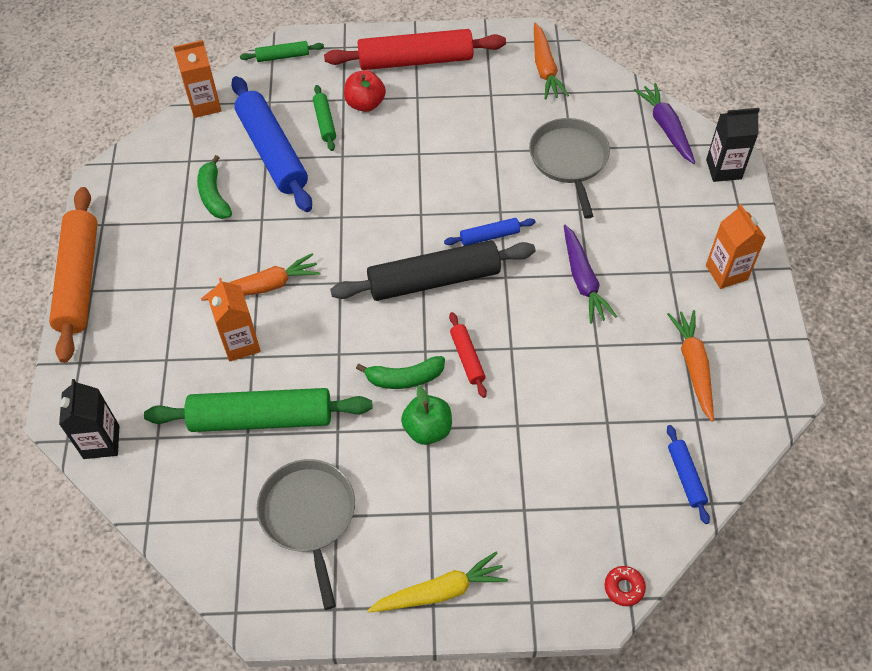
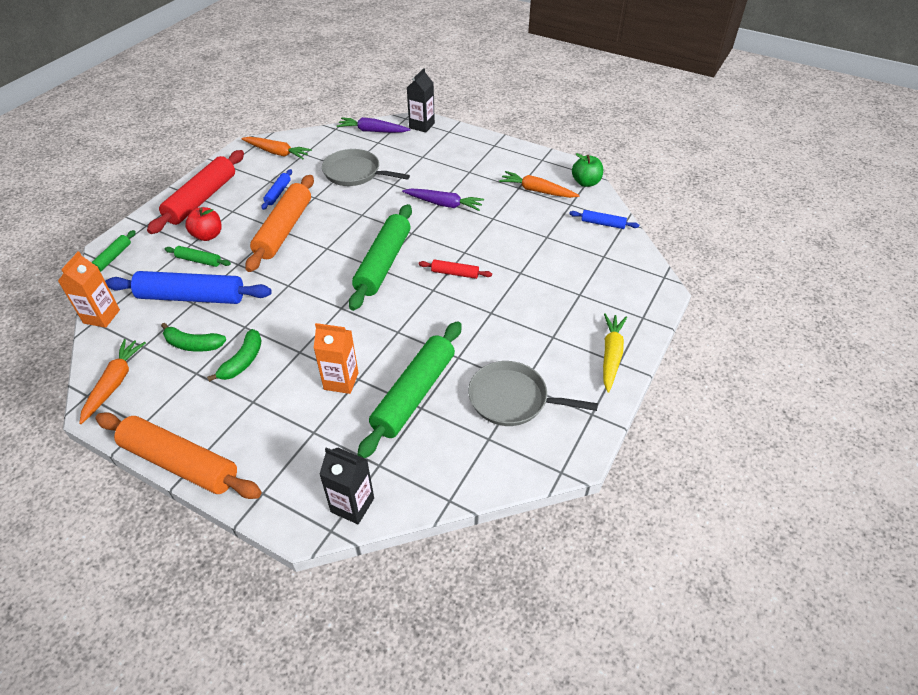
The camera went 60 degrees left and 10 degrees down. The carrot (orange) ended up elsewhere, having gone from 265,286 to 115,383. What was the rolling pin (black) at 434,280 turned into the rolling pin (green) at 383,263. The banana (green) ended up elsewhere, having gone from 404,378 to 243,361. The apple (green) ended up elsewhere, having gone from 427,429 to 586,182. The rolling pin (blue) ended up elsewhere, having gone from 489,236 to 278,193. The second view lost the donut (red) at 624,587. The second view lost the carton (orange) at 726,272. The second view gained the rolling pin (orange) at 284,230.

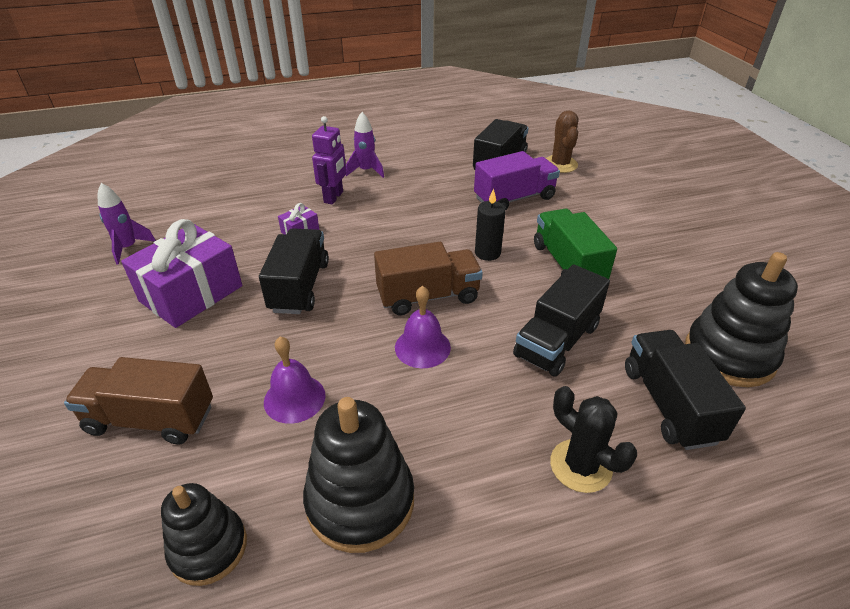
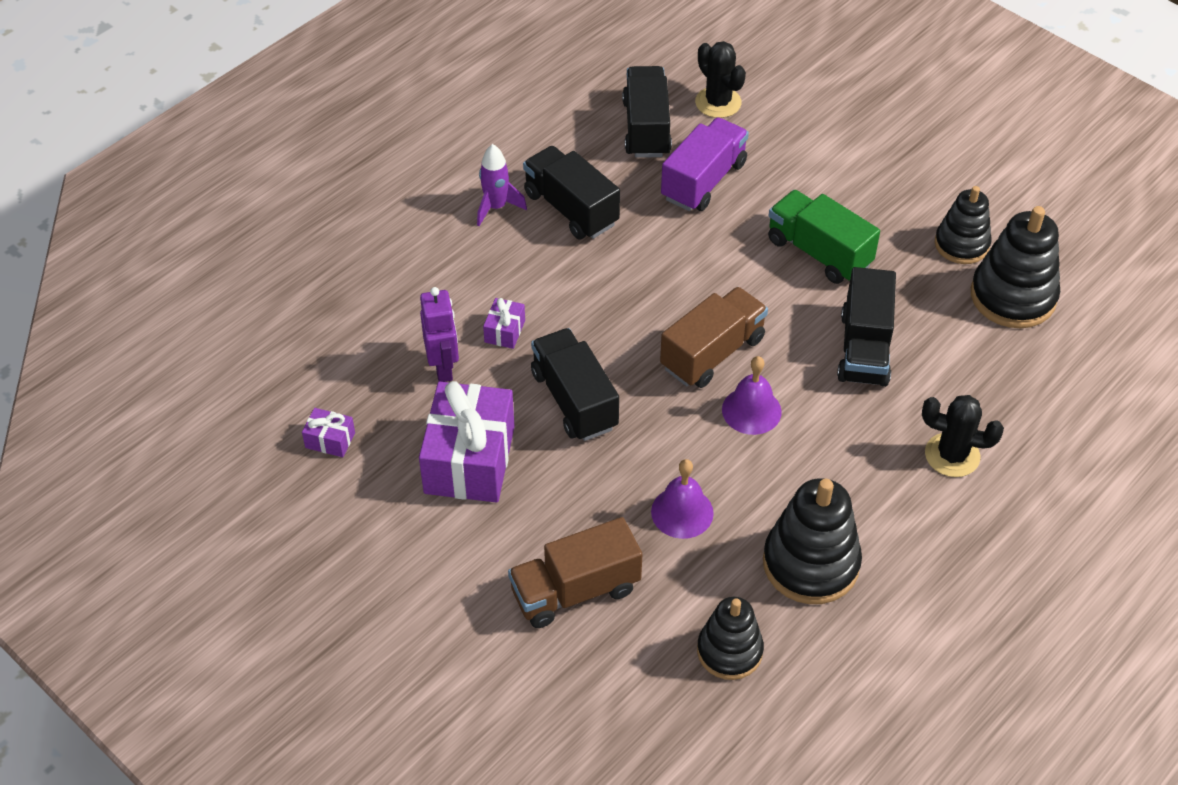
The camera went 30 degrees left and 10 degrees up. Where the rocket (purple) stood at 128,248, the gift (purple) came to stand at 330,440. The robot (purple) ended up elsewhere, having gone from 334,197 to 443,368. The second view lost the candle (black) at 487,253. What was the cactus (brown) at 560,164 turned into the cactus (black) at 718,102. The truck (black) ended up elsewhere, having gone from 669,404 to 571,209. The second view gained the stacking toy (black) at 961,244.

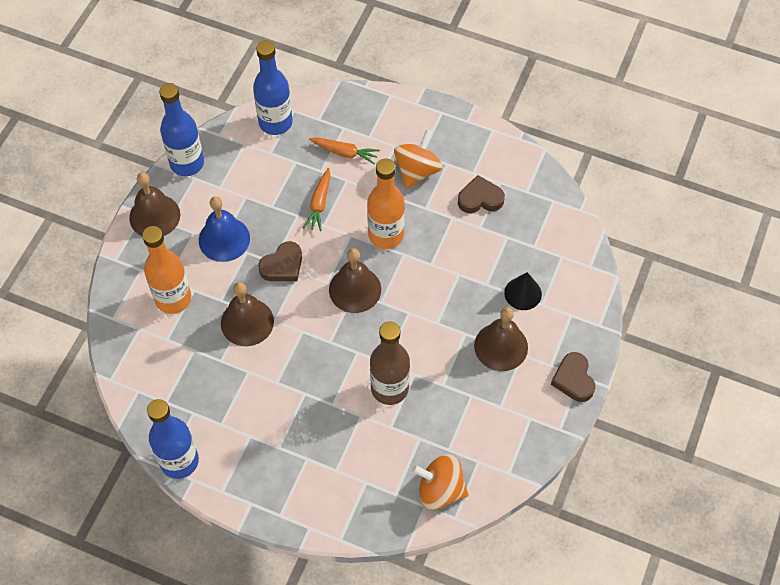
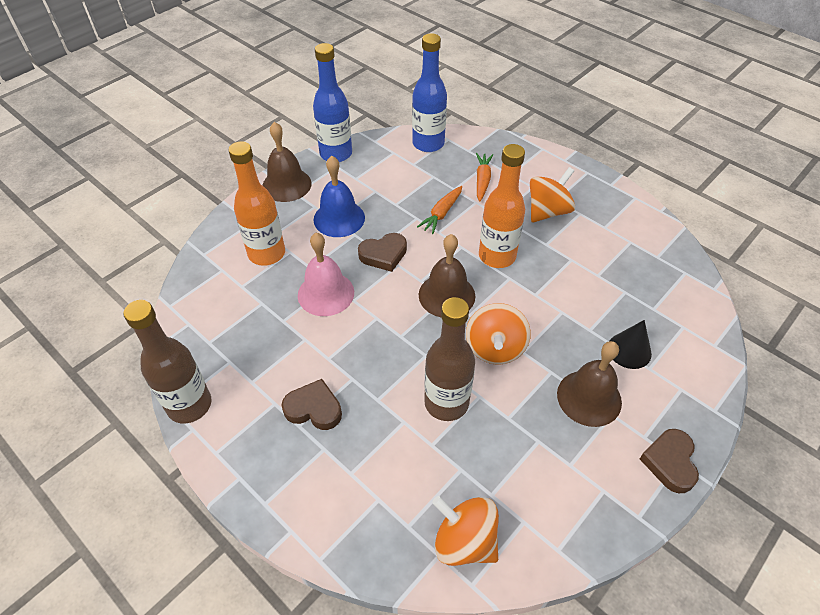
The camera went 20 degrees right and 10 degrees down. What was the bottle (blue) at 179,461 turned into the bottle (brown) at 189,405. What was the bell (brown) at 247,322 turned into the bell (pink) at 326,293. The carrot (orange) at 344,153 ended up facing another way, 120 degrees counterclockwise from before. The heart (brown) ended up elsewhere, having gone from 480,198 to 314,408. The second view gained the spinning top (orange) at 495,348.

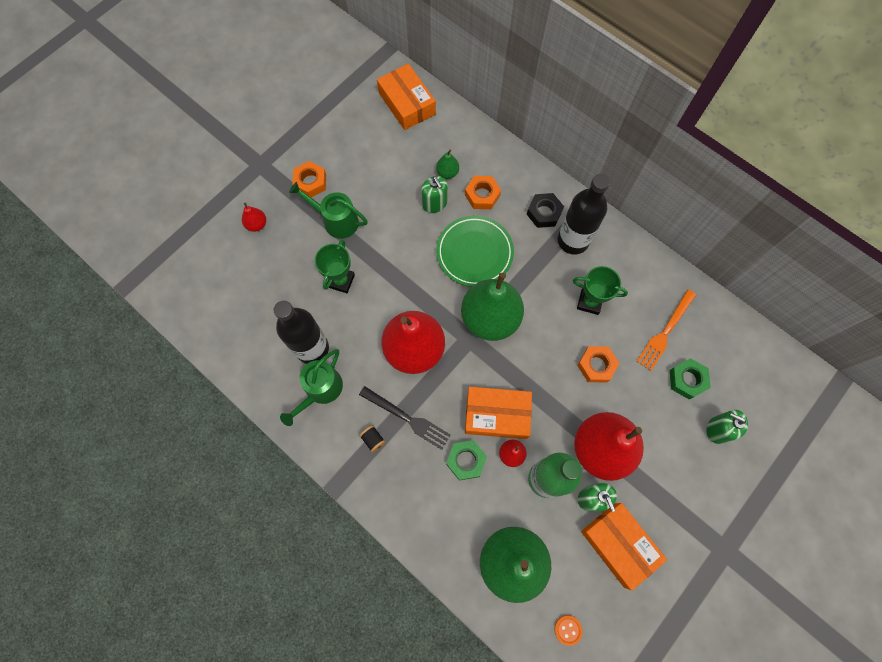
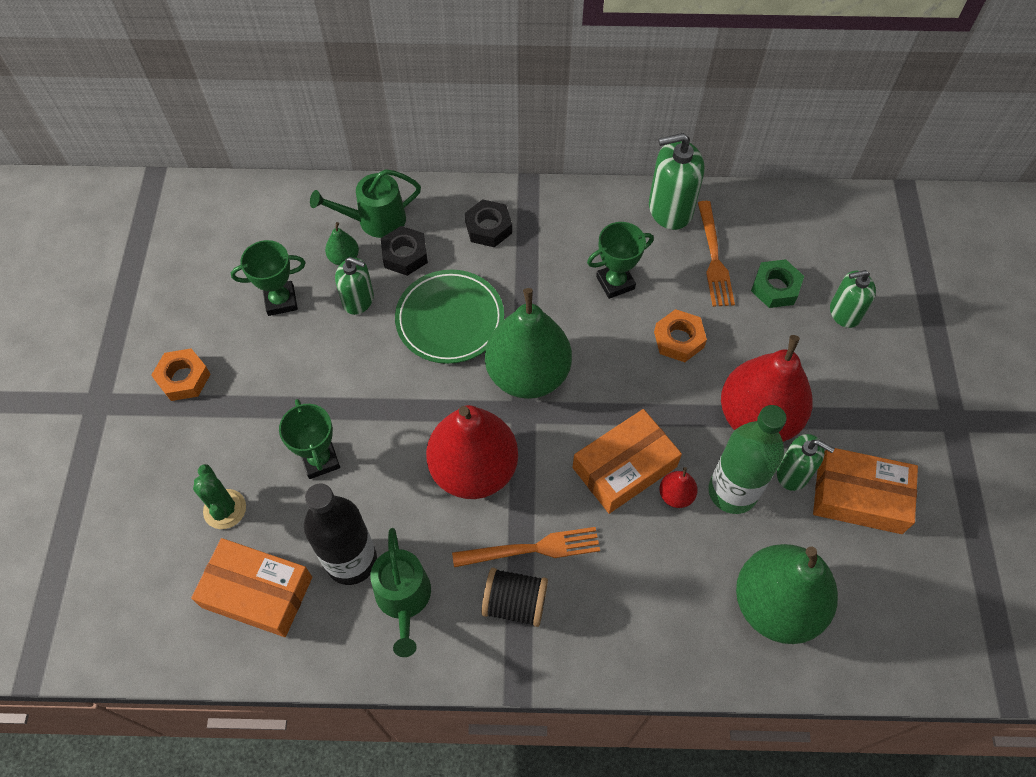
The camera went 40 degrees left and 10 degrees down. The second view lost the pear (red) at 257,224. The watering can (green) ended up elsewhere, having gone from 337,221 to 376,220. What was the fork (black) at 407,418 turned into the fork (orange) at 532,549. The size of the spool (black) at 373,440 changed by a factor of 1.84. The box (orange) ended up elsewhere, having gone from 407,103 to 257,592. The second view lost the nut (green) at 466,461. What was the nut (orange) at 482,195 turned into the nut (black) at 405,255. The second view lost the button (orange) at 568,630. The second view lost the bottle (black) at 573,240. The second view gained the cactus (green) at 225,509. The second view gained the trophy (green) at 281,301. The second view gained the soap dispenser (green) at 670,209.

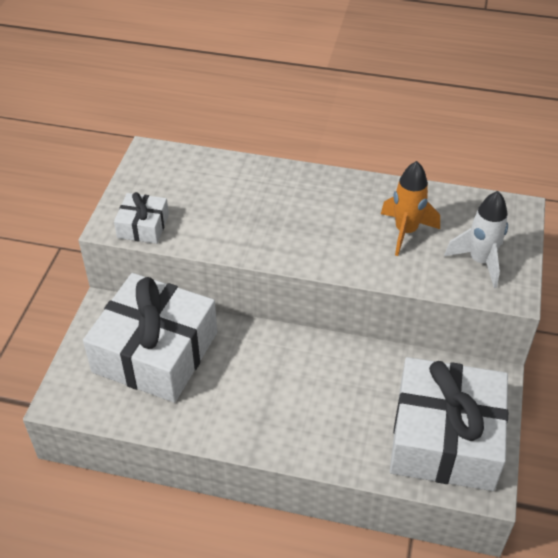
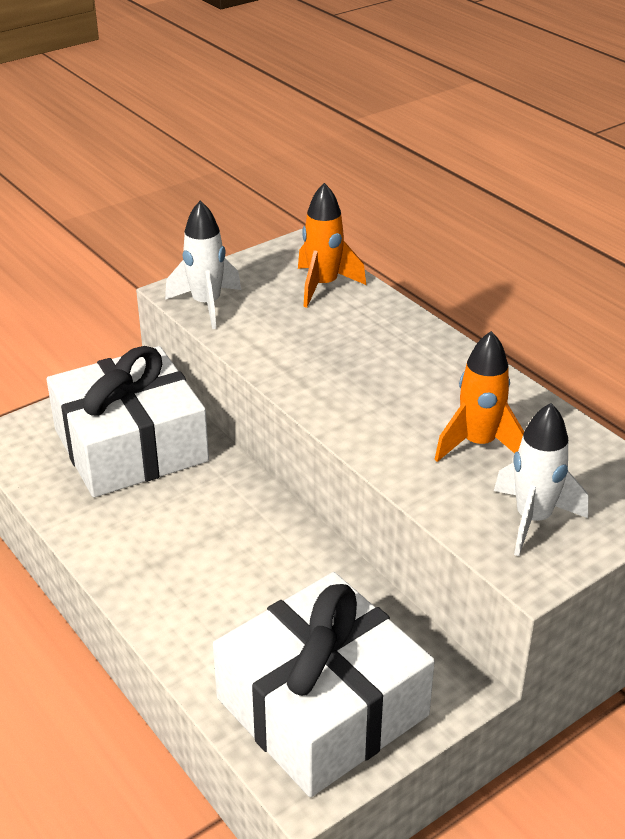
The camera went 40 degrees right and 10 degrees down. Where the gift (white) stood at 143,226, the rocket (white) came to stand at 206,305. The second view gained the rocket (orange) at 323,286.

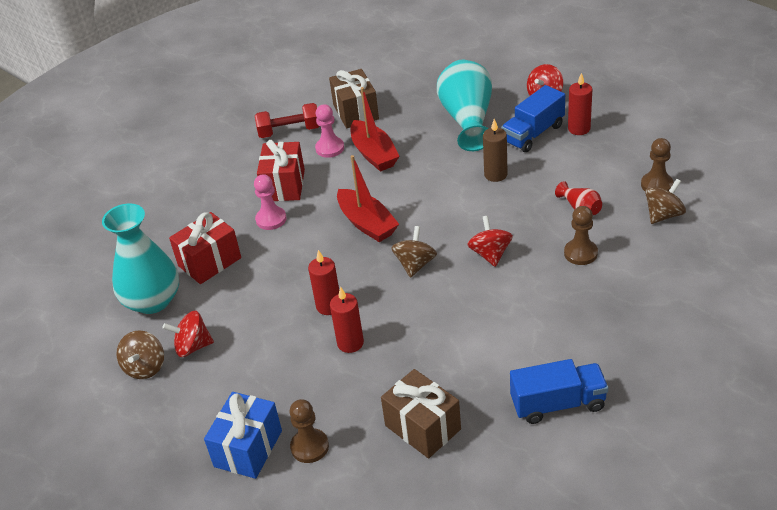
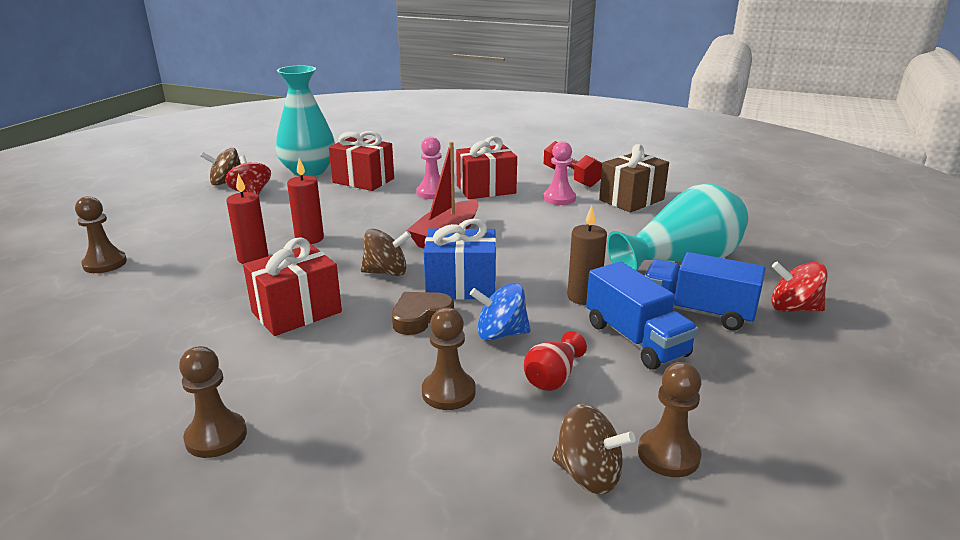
The camera went 65 degrees right and 15 degrees down. The gift (blue) ended up elsewhere, having gone from 248,448 to 461,286. The second view lost the boat (red) at 374,154. The second view lost the gift (brown) at 423,427. Where the spinning top (red) stood at 490,254, the heart (brown) came to stand at 421,317. The truck (blue) ended up elsewhere, having gone from 558,404 to 636,339. The second view lost the candle (red) at 579,129. The second view gained the pawn (brown) at 216,437. The second view gained the gift (red) at 296,312. The second view gained the spinning top (blue) at 500,334.

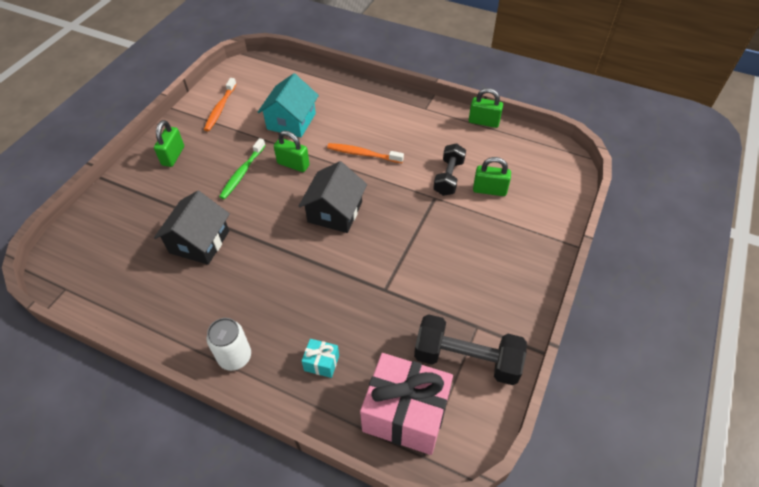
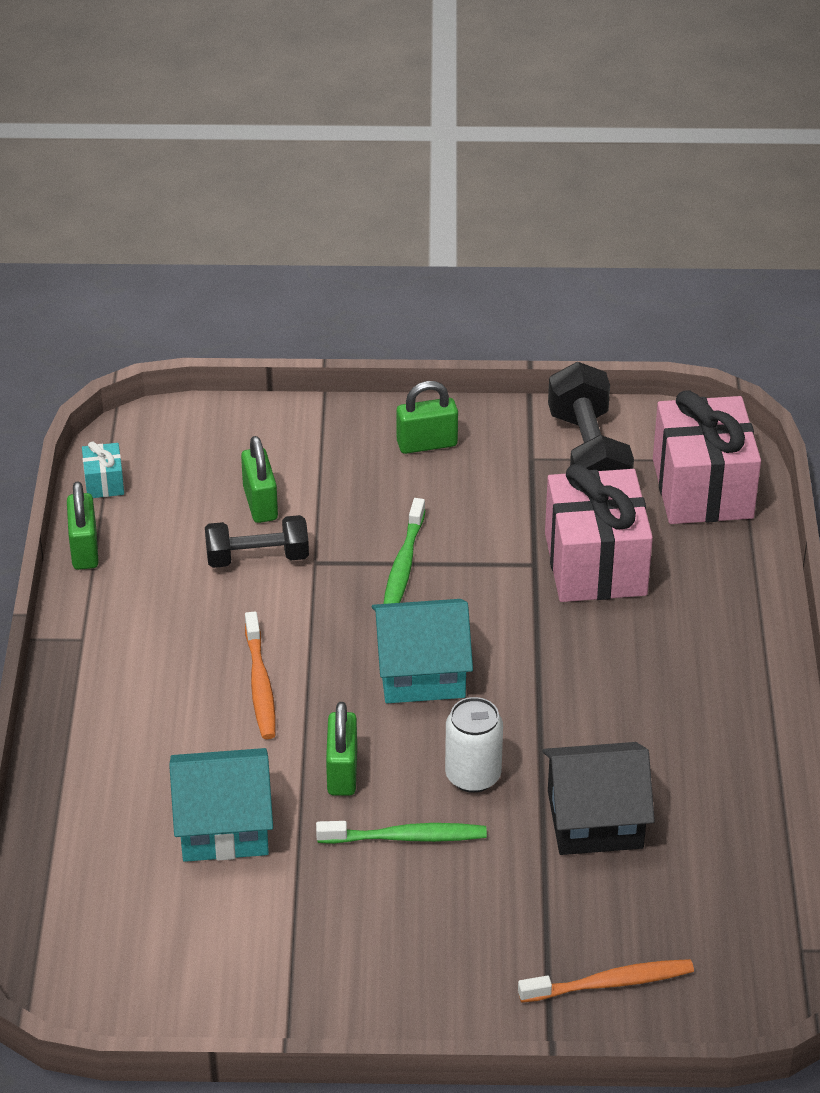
The camera went 115 degrees left and 10 degrees down. The padlock (green) ended up elsewhere, having gone from 173,156 to 427,444. The toothbrush (orange) ended up elsewhere, having gone from 220,108 to 610,983. The can (white) ended up elsewhere, having gone from 235,357 to 473,776. What was the house (black) at 335,212 turned into the house (turquoise) at 421,672. The gift (turquoise) ended up elsewhere, having gone from 321,363 to 104,483. The second view gained the toothbrush (green) at 403,565. The second view gained the gift (pink) at 595,564.

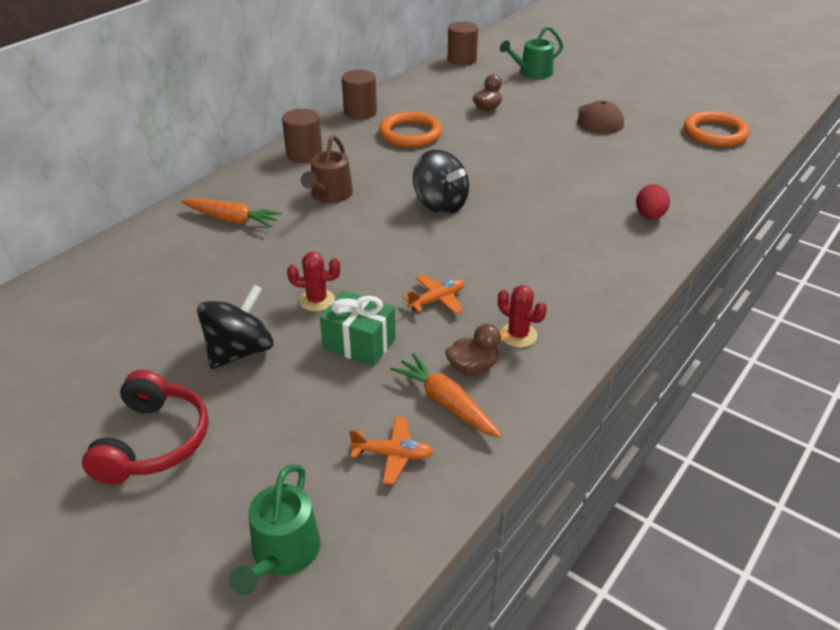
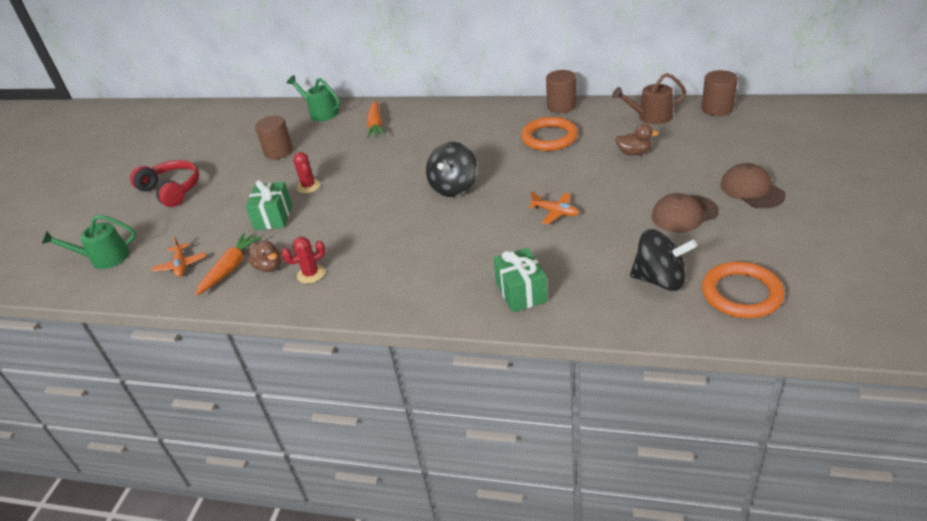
The camera went 70 degrees right and 0 degrees up. The headphones (red) at 153,441 ended up facing another way, 120 degrees counterclockwise from before. The spinning top (black) ended up elsewhere, having gone from 240,351 to 660,280. The cylinder (brown) ended up elsewhere, having gone from 304,154 to 278,152. The watering can (brown) ended up elsewhere, having gone from 330,195 to 651,117. The plane (orange) ended up elsewhere, having gone from 437,300 to 555,212. The cactus (red) at 518,335 ended up facing another way, 45 degrees clockwise from before. The watering can (green) ended up elsewhere, having gone from 532,73 to 321,113. Where the egg (red) stood at 649,216, the gift (green) came to stand at 521,292. The second view gained the cap (brown) at 751,190.

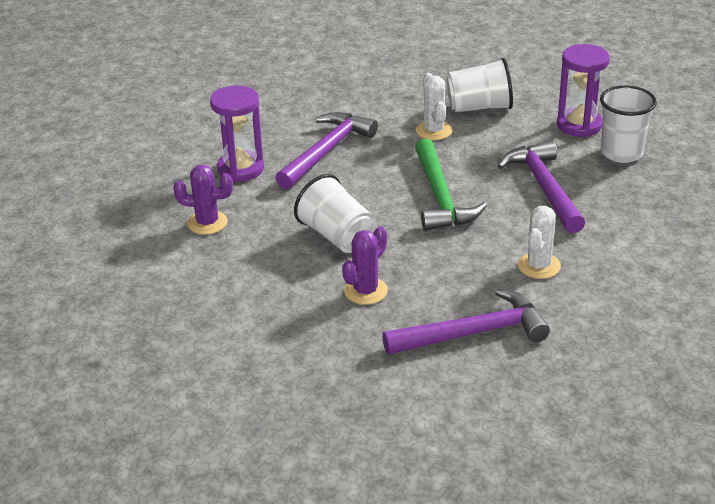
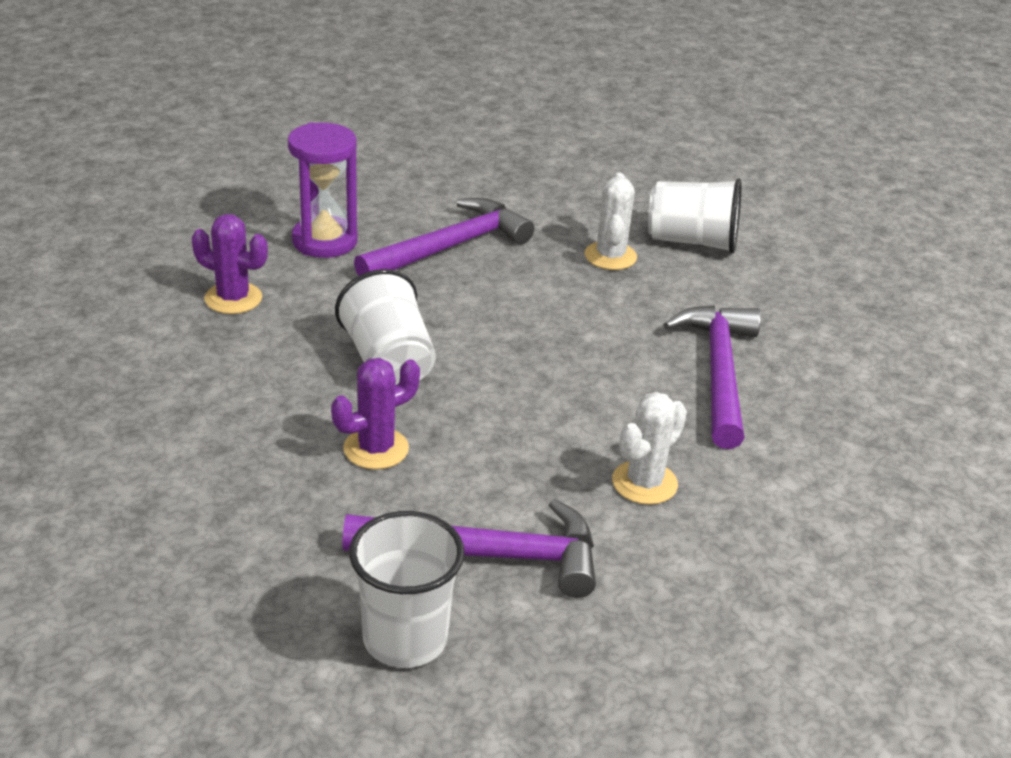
The camera went 15 degrees right and 0 degrees up. The second view lost the hammer (green) at 440,197. The second view lost the hourglass (purple) at 579,125. The cup (white) ended up elsewhere, having gone from 621,153 to 405,639.

